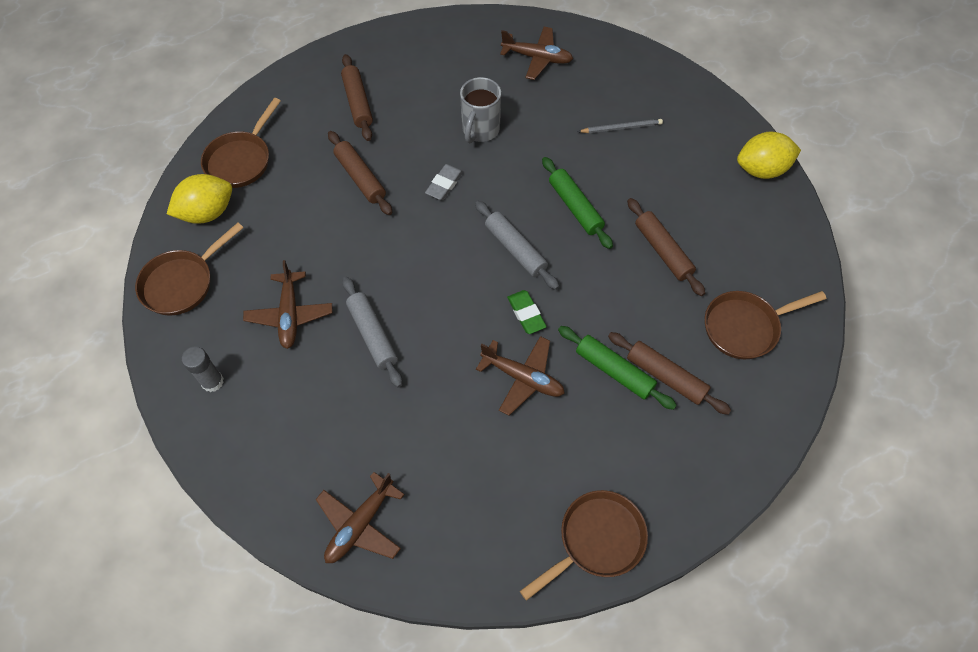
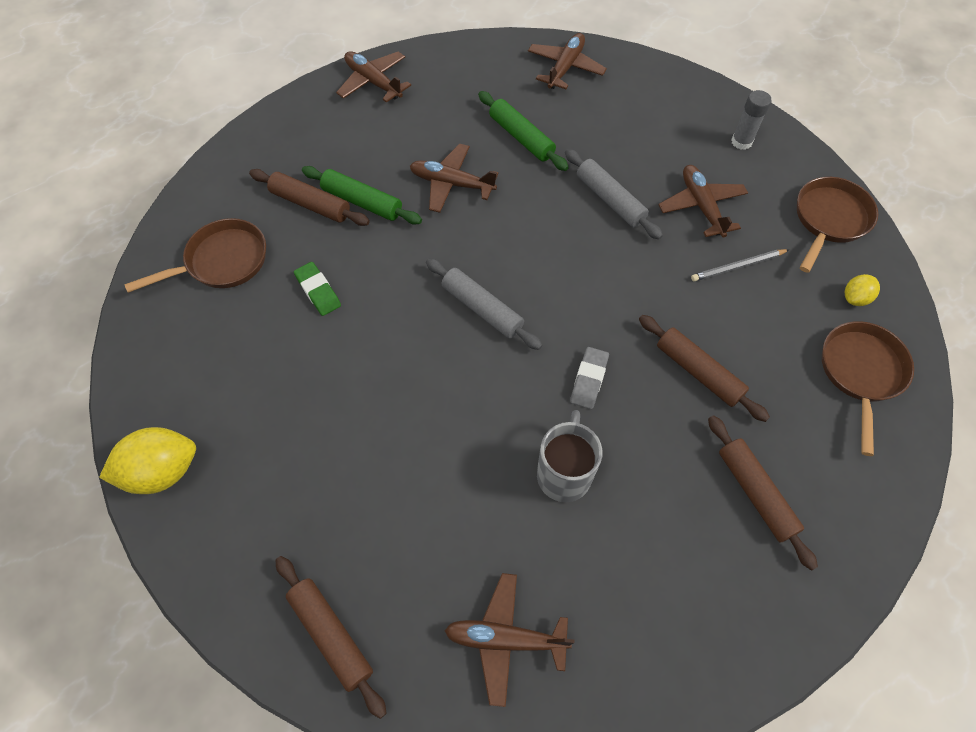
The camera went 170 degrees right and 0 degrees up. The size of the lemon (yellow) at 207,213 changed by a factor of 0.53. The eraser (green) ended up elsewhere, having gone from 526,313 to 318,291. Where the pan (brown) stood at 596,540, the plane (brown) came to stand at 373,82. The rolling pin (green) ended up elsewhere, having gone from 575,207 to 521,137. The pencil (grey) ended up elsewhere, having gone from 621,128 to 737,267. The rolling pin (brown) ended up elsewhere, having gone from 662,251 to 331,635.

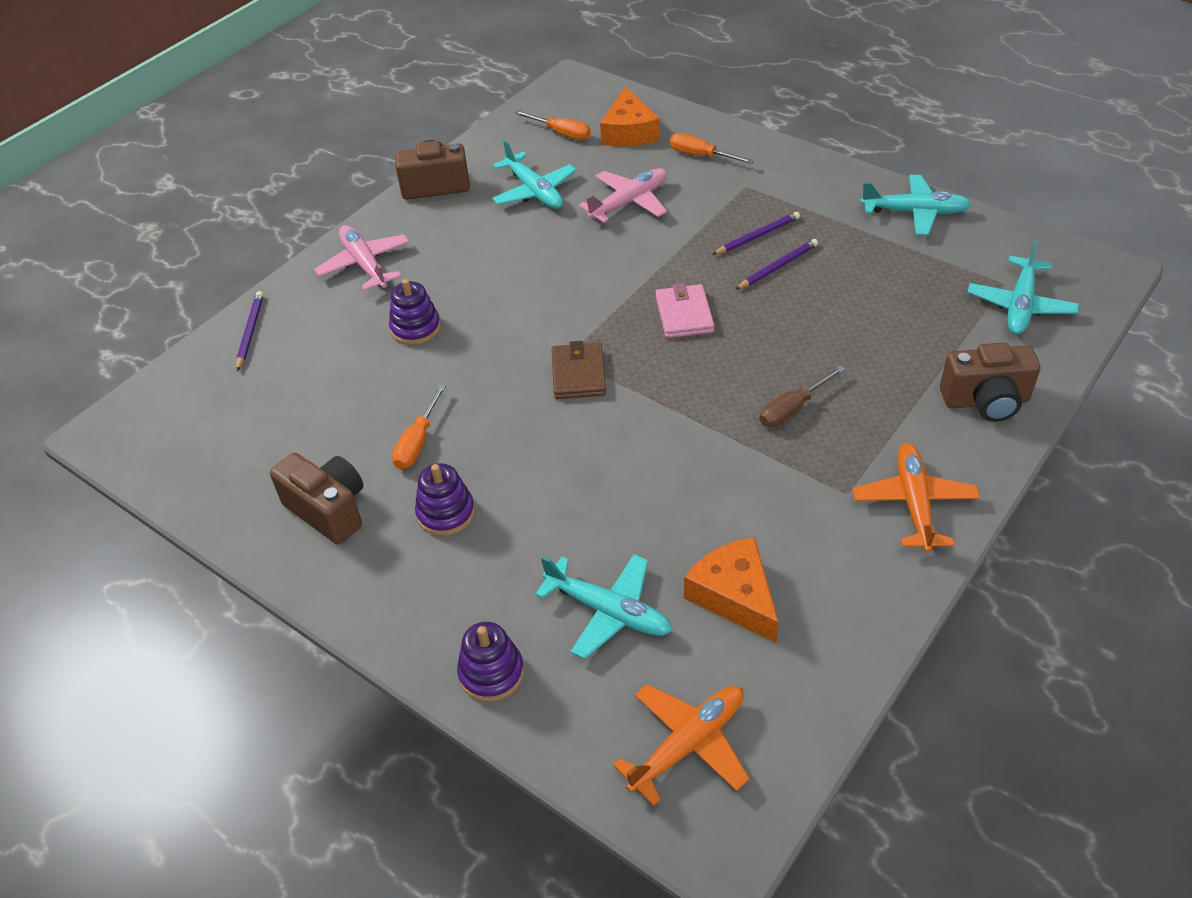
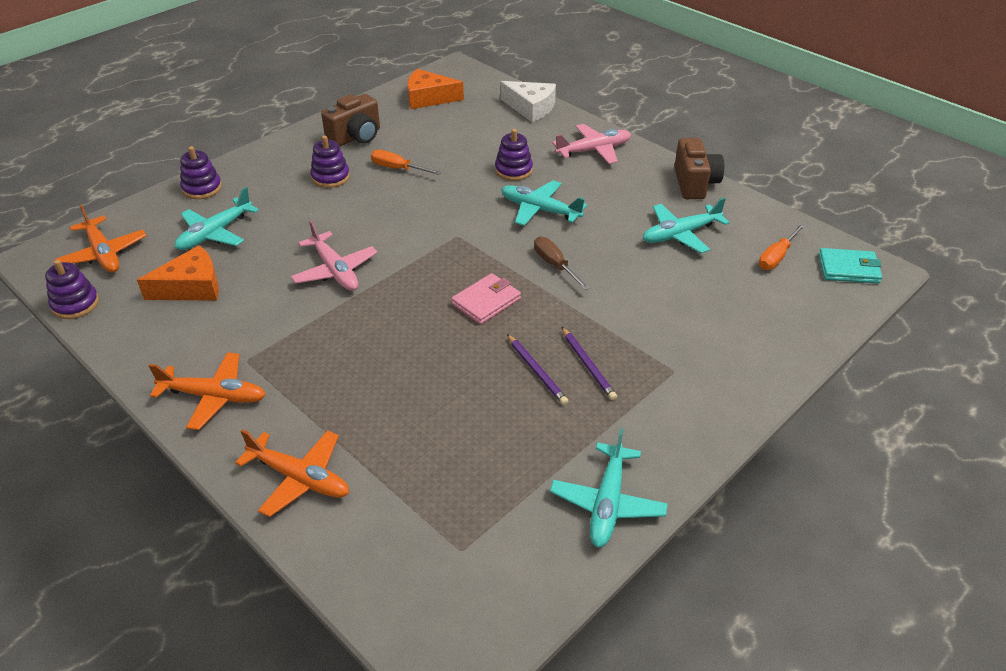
The camera went 95 degrees right and 5 degrees down. Where the pencil (purple) stood at 250,332, the cheese (white) came to stand at 530,108. The second view lost the wallet (brown) at 578,374. The plane (pink) ended up elsewhere, having gone from 628,202 to 335,270. The cheese (orange) ended up elsewhere, having gone from 629,132 to 428,98. The wallet (pink) at 684,315 ended up facing another way, 45 degrees counterclockwise from before. The second view lost the screwdriver (orange) at 701,156. The screwdriver (brown) ended up elsewhere, having gone from 792,409 to 555,265. Where the camera (brown) stood at 985,401, the plane (orange) came to stand at 299,478. The plane (turquoise) ended up elsewhere, having gone from 1020,305 to 540,210. The second view gained the stacking toy (purple) at 75,304. The second view gained the wallet (turquoise) at 848,269.

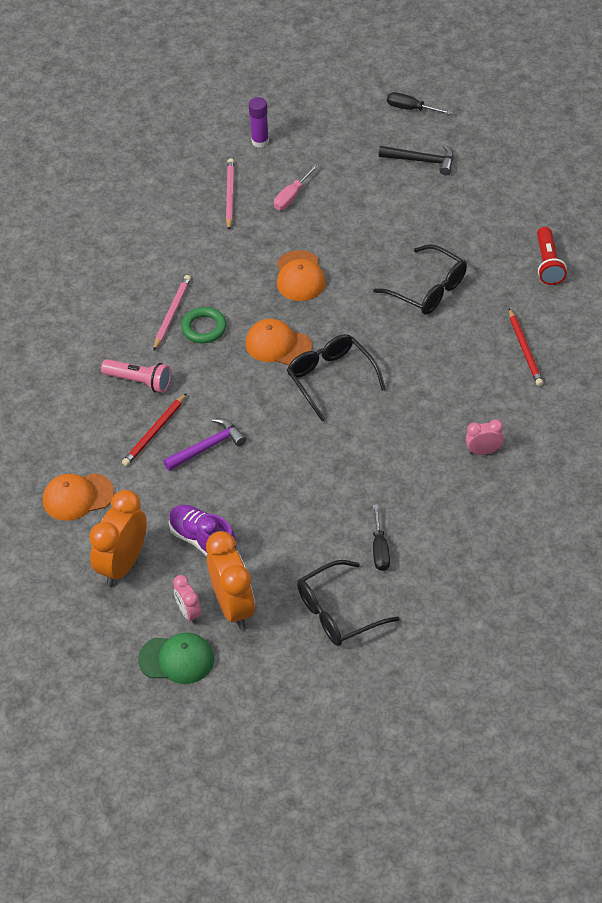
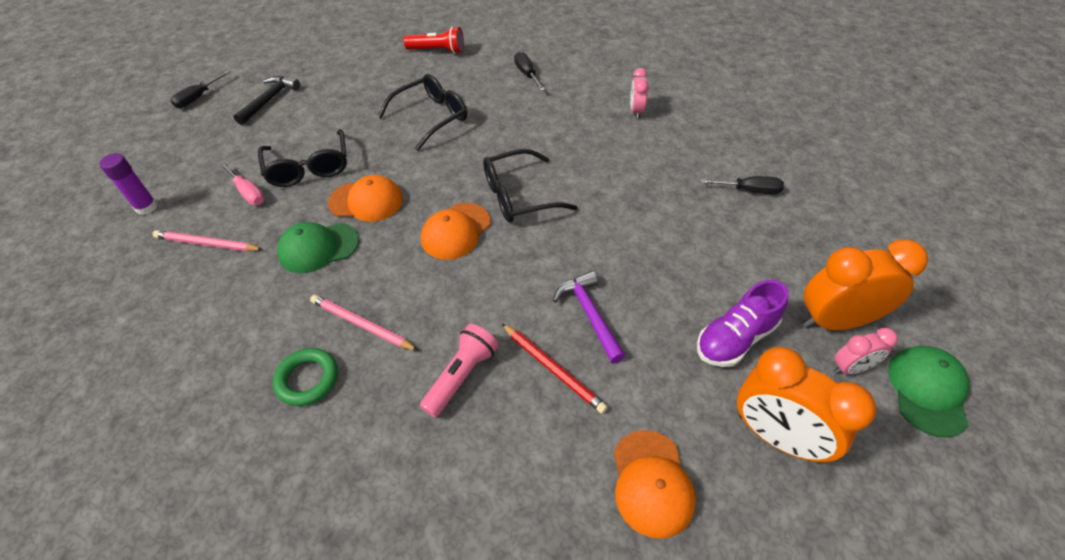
The camera went 80 degrees left and 0 degrees up. The ring (green) ended up elsewhere, having gone from 204,328 to 307,379. The glasses (black) ended up elsewhere, having gone from 338,613 to 309,168. Where the pencil (red) stood at 525,349, the screwdriver (black) came to stand at 527,74. The second view gained the cap (green) at 318,248.

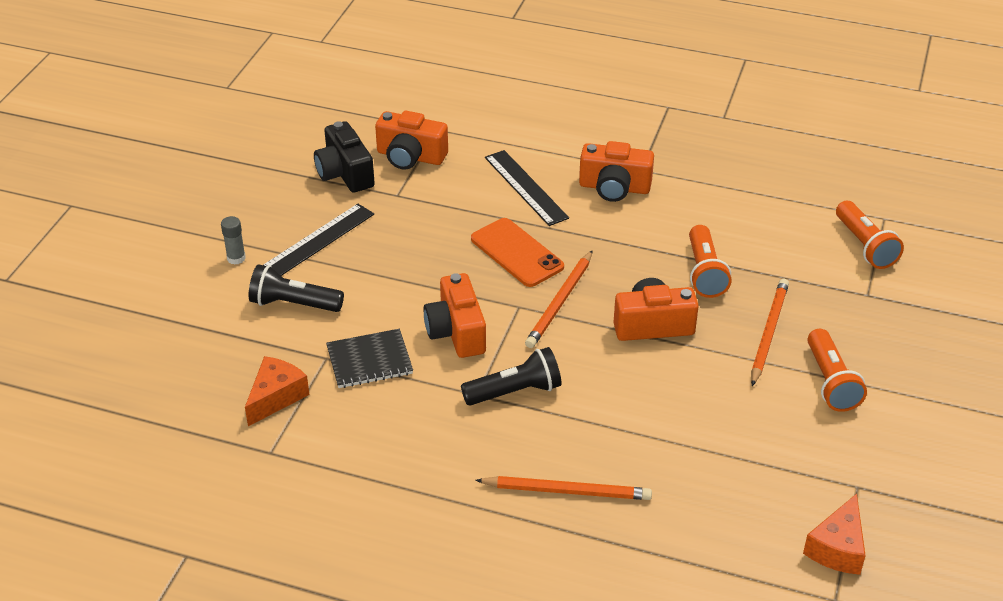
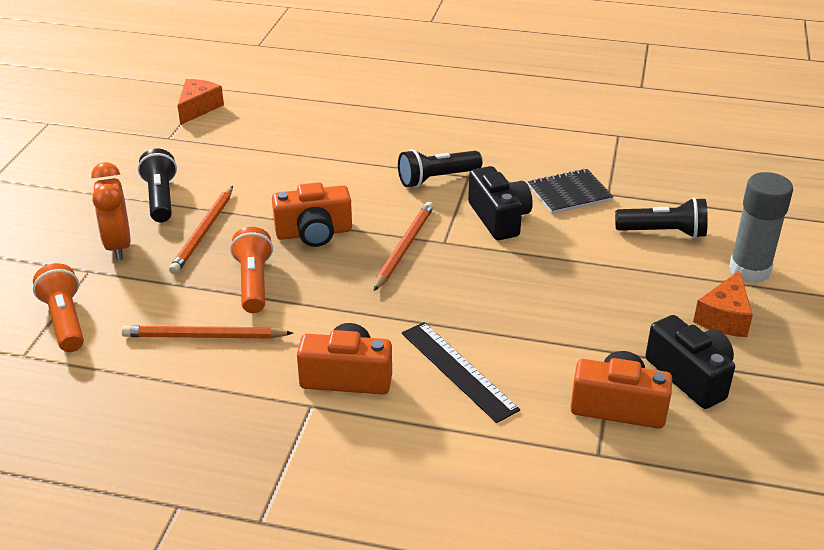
The camera went 175 degrees right and 5 degrees down. The size of the glue stick (grey) at 236,258 changed by a factor of 2.07. The cheese (orange) ended up elsewhere, having gone from 276,397 to 724,317. The second view lost the ruler (black) at 318,240. What was the camera (orange) at 456,332 turned into the camera (black) at 499,218. The second view lost the phone (orange) at 516,253. The pencil (orange) ended up elsewhere, having gone from 567,491 to 204,336. What was the flashlight (orange) at 830,382 turned into the flashlight (black) at 161,198. The second view gained the clock (orange) at 118,246.

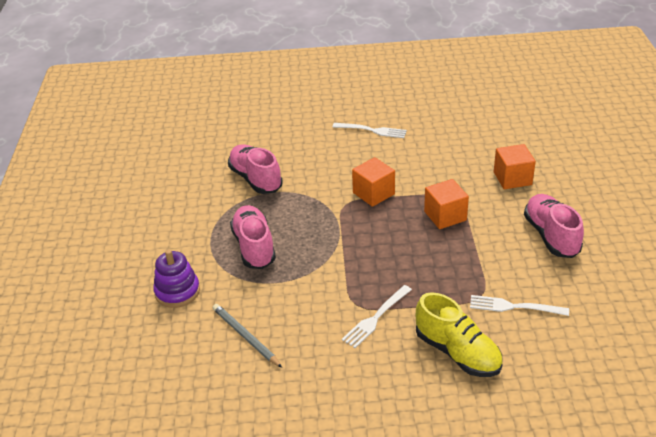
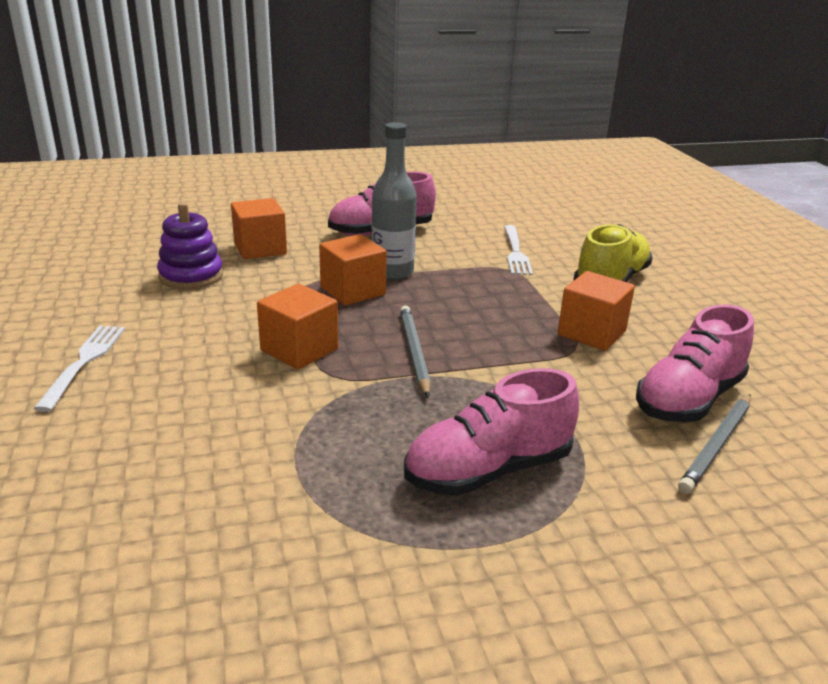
The camera went 105 degrees left and 10 degrees down. The stacking toy (purple) ended up elsewhere, having gone from 177,292 to 191,276. The shoe (pink) ended up elsewhere, having gone from 255,179 to 688,399. Where the fork (white) stood at 376,318, the cube (orange) came to stand at 591,333. The second view gained the bottle (grey) at 392,272. The second view gained the pencil (grey) at 414,352.

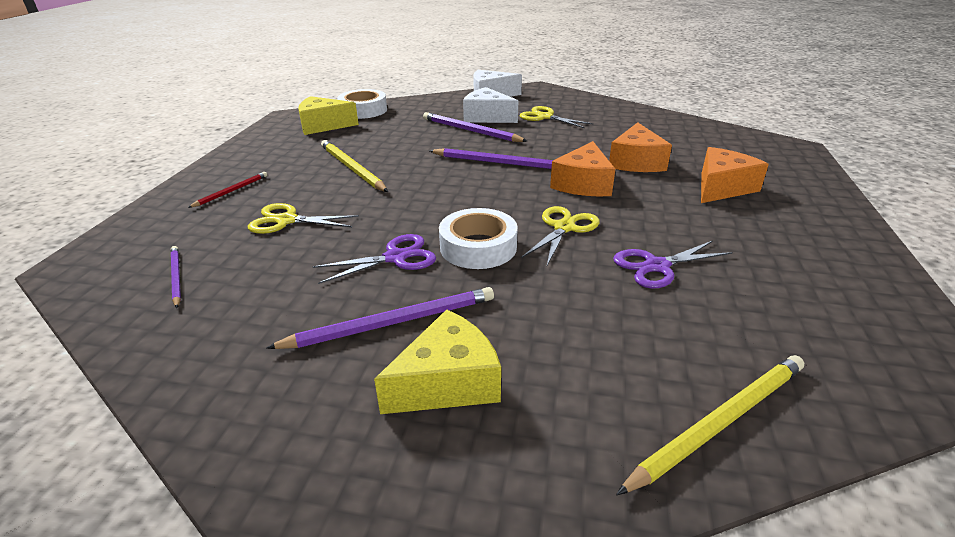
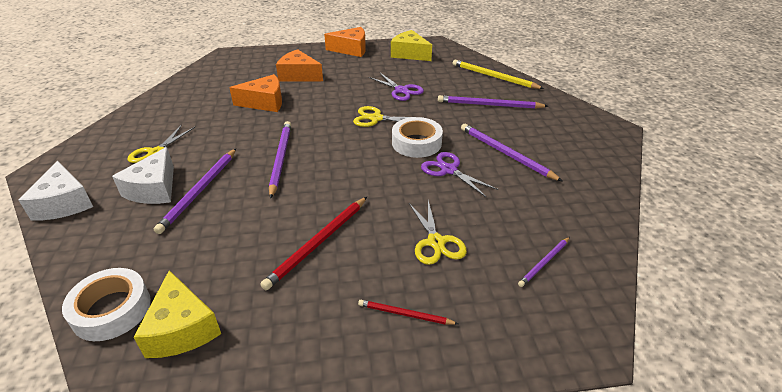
The camera went 110 degrees left and 5 degrees up. What was the pencil (yellow) at 352,168 turned into the pencil (red) at 318,243. The cheese (yellow) ended up elsewhere, having gone from 447,382 to 409,54. The cheese (orange) ended up elsewhere, having gone from 583,184 to 351,49. The second view gained the pencil (purple) at 489,105.

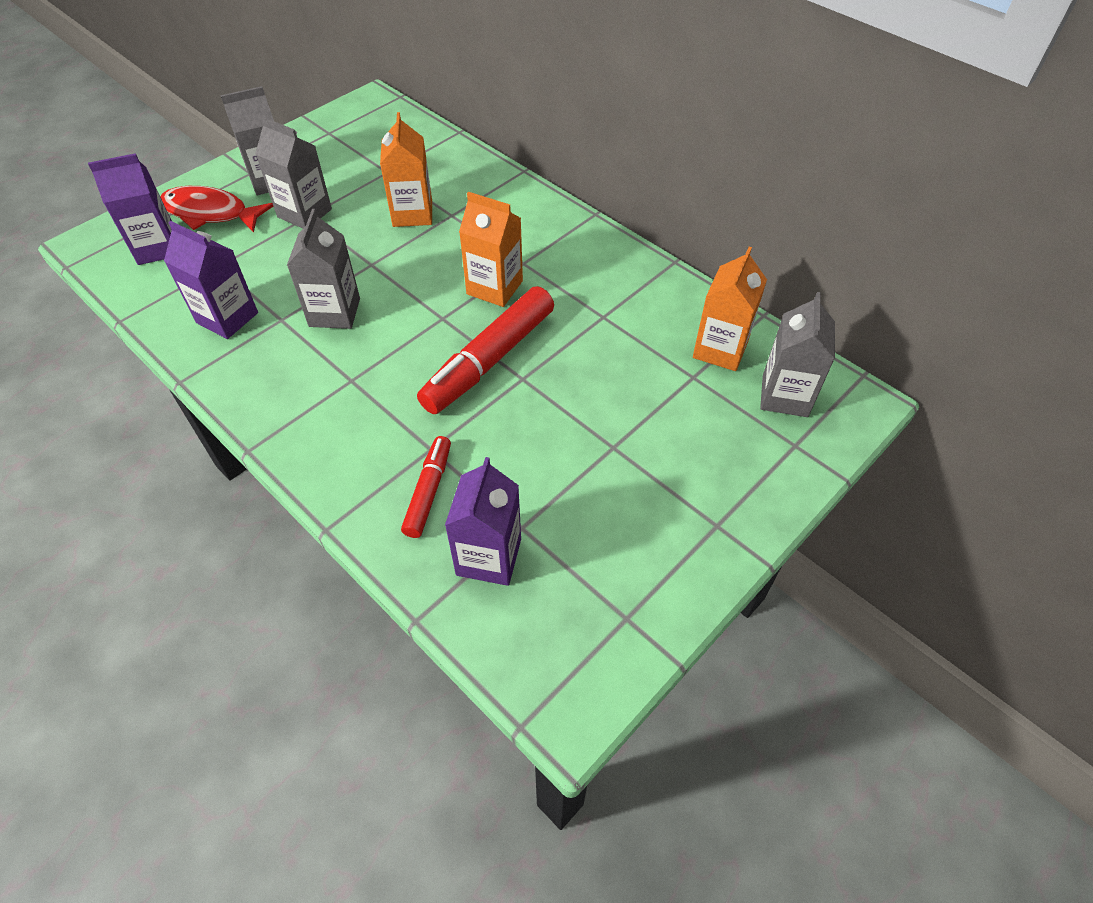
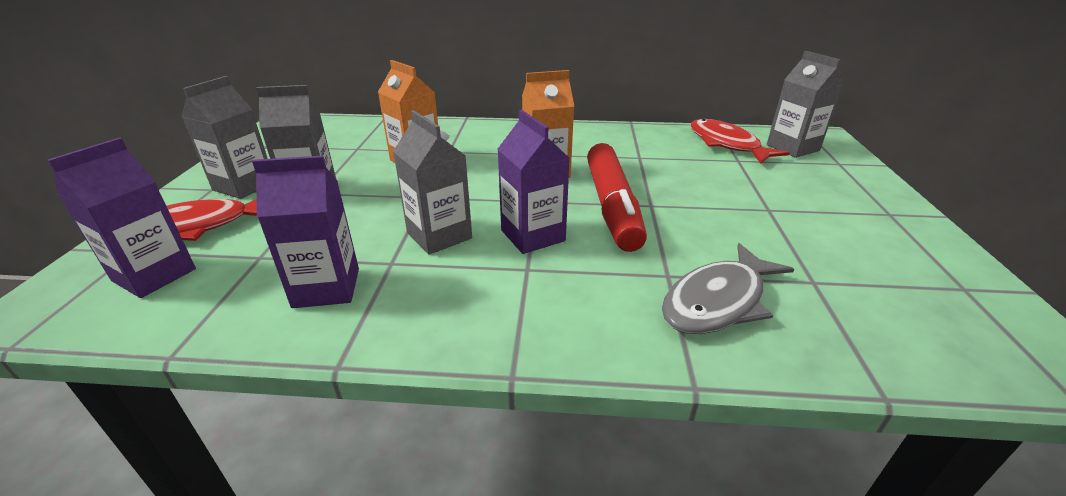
The camera went 40 degrees left and 20 degrees down. Where the marker (red) stood at 429,491, the fish (grey) came to stand at 718,301. The carton (purple) ended up elsewhere, having gone from 489,557 to 533,235. Where the carton (orange) stood at 720,349, the fish (red) came to stand at 726,144.

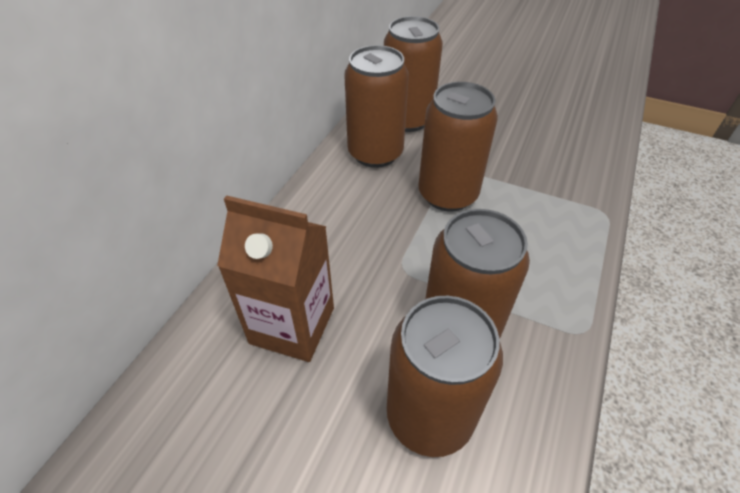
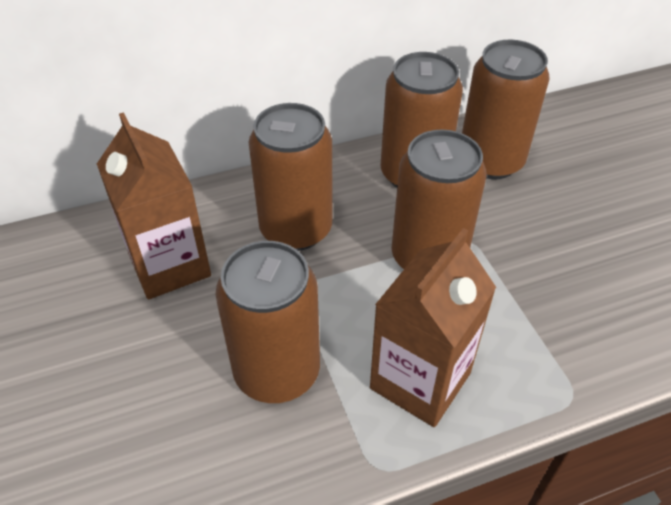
The camera went 45 degrees right and 0 degrees up. The can (brown) ended up elsewhere, having gone from 429,416 to 296,229. The second view gained the carton (brown) at 420,380.

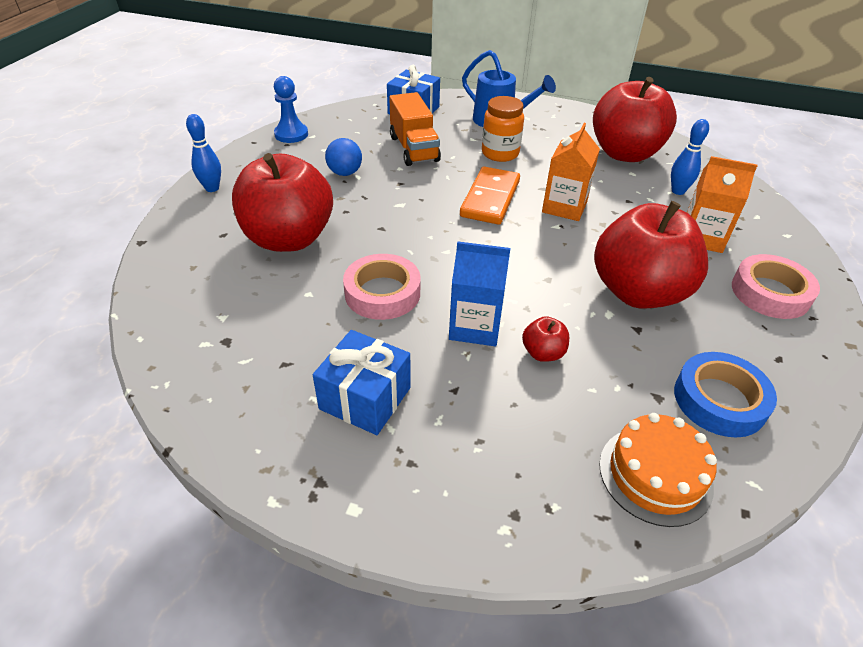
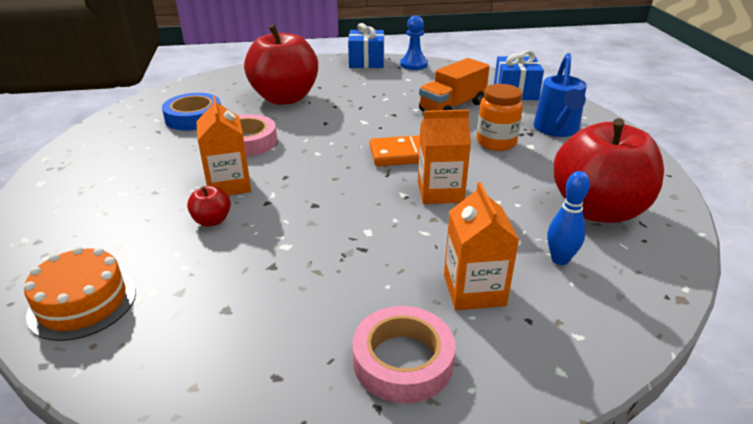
The camera went 65 degrees right and 10 degrees down. The second view lost the bowling pin (blue) at 212,188. The gift (blue) ended up elsewhere, having gone from 365,398 to 366,62. The second view lost the ball (blue) at 345,173. What was the carton (blue) at 475,326 turned into the carton (orange) at 229,185. The second view lost the apple (red) at 638,292. The tape (blue) ended up elsewhere, having gone from 719,400 to 194,117.

